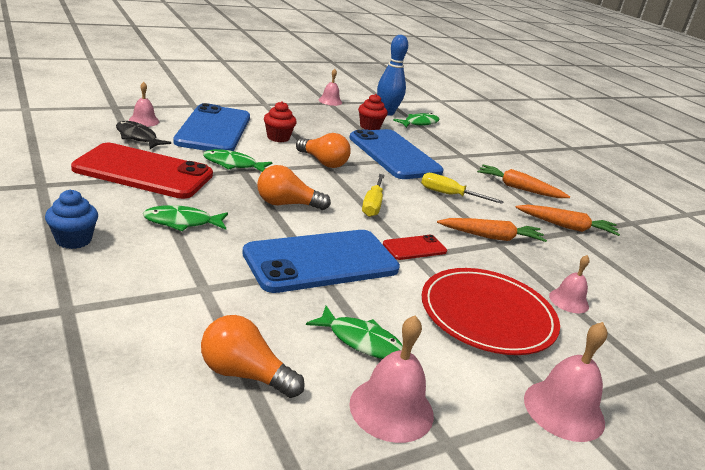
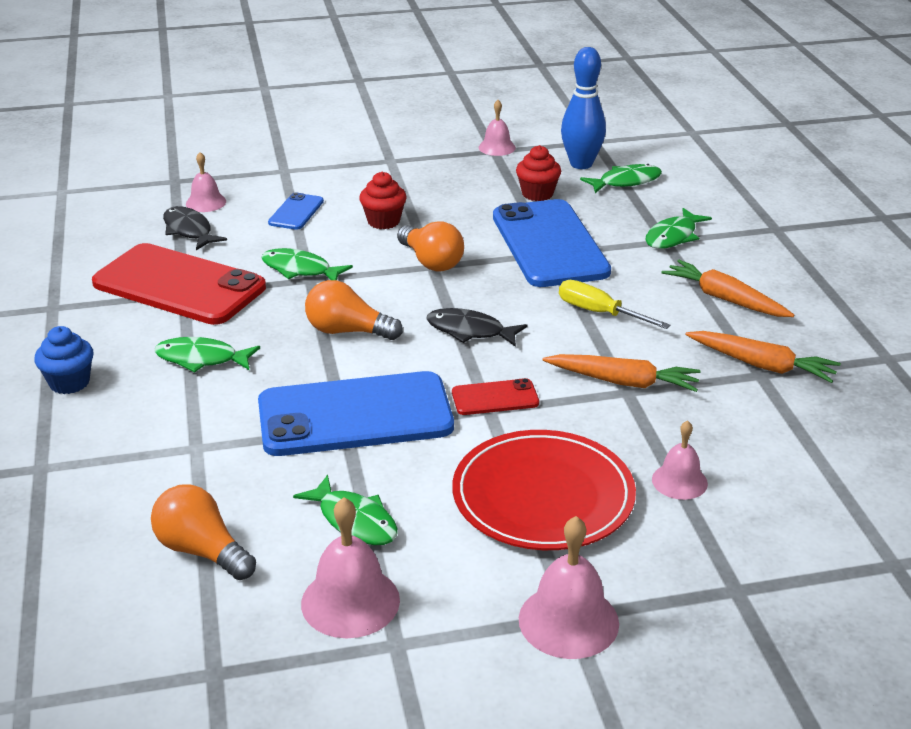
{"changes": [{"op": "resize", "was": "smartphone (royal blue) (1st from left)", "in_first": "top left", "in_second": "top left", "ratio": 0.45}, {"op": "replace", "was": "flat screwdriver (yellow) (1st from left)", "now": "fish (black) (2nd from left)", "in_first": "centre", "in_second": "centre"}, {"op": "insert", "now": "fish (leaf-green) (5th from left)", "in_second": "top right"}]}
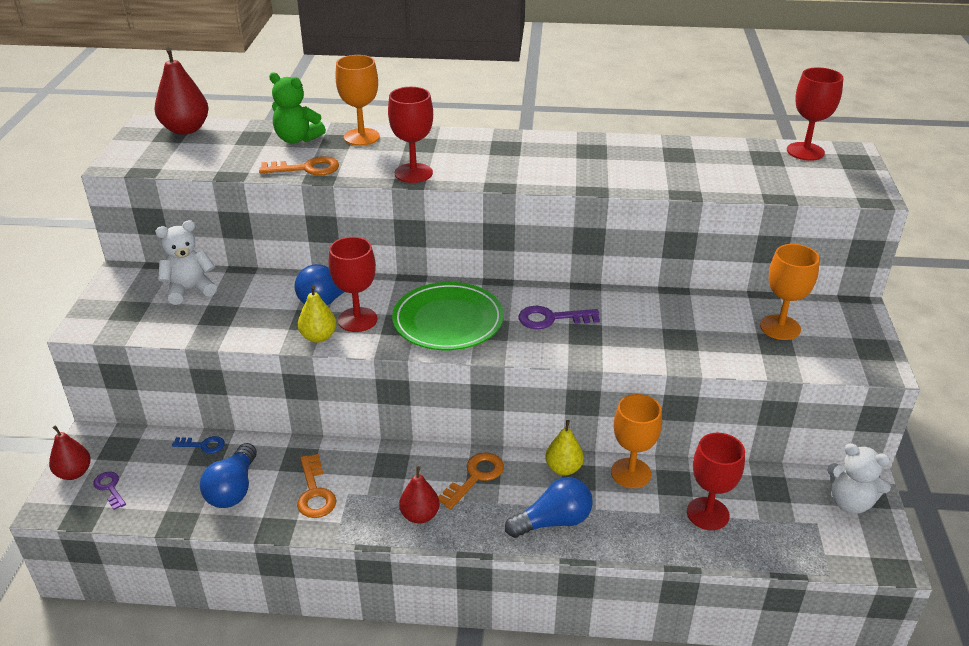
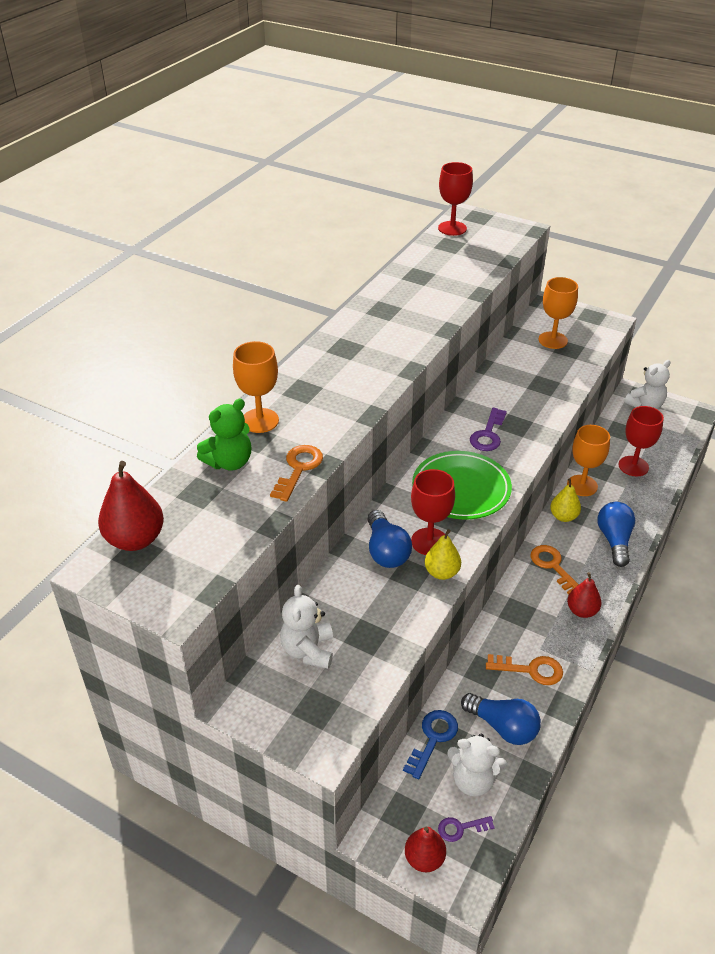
{"changes": [{"op": "resize", "was": "key (royal blue)", "in_first": "bottom left", "in_second": "bottom centre", "ratio": 1.55}, {"op": "delete", "was": "goblet (crimson) (2nd from left)", "in_first": "top centre"}, {"op": "insert", "now": "teddy bear (white) (2nd from left)", "in_second": "bottom right"}]}
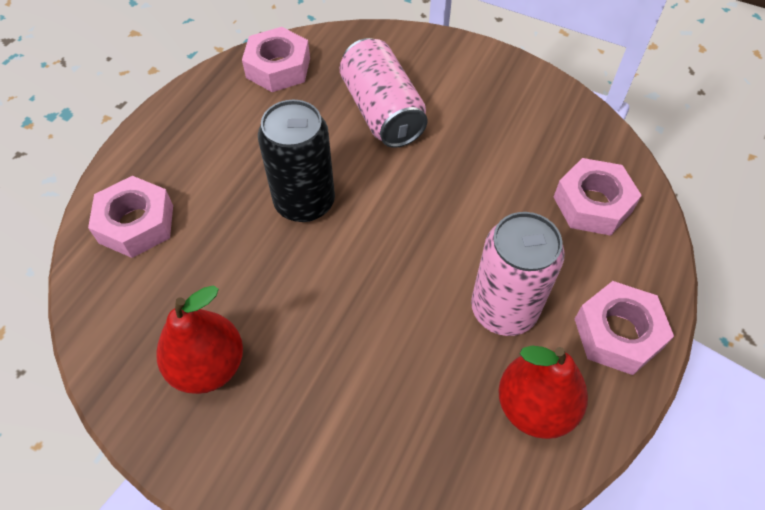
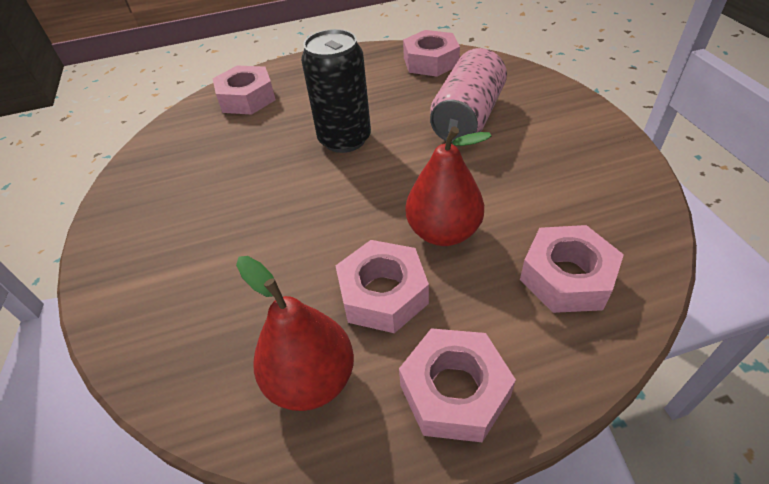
{"changes": [{"op": "move", "was": "pear fruit (crimson) (1st from left in the first image)", "now": "pear fruit (crimson) (2nd from left)", "in_first": "bottom left", "in_second": "centre"}, {"op": "replace", "was": "can (rose-pink) (2nd from left)", "now": "hexagon nut (rose-pink) (2nd from left)", "in_first": "middle right", "in_second": "centre"}]}
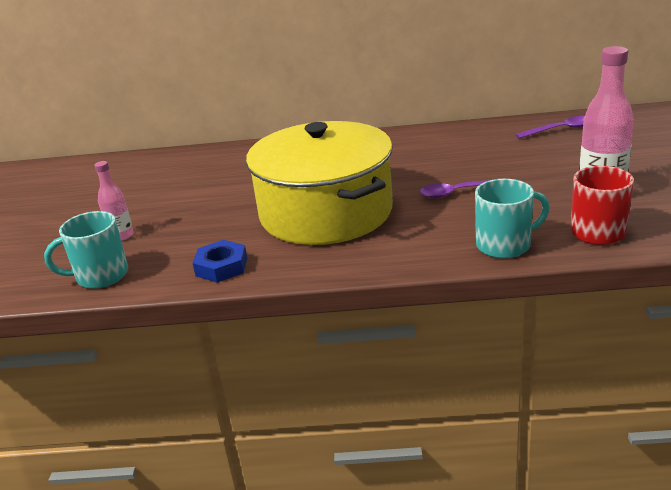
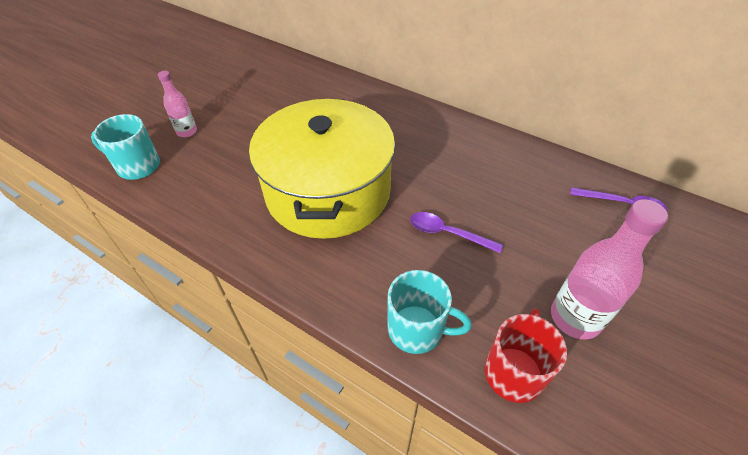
{"changes": [{"op": "delete", "was": "hexagon nut (royal blue)", "in_first": "middle left"}]}
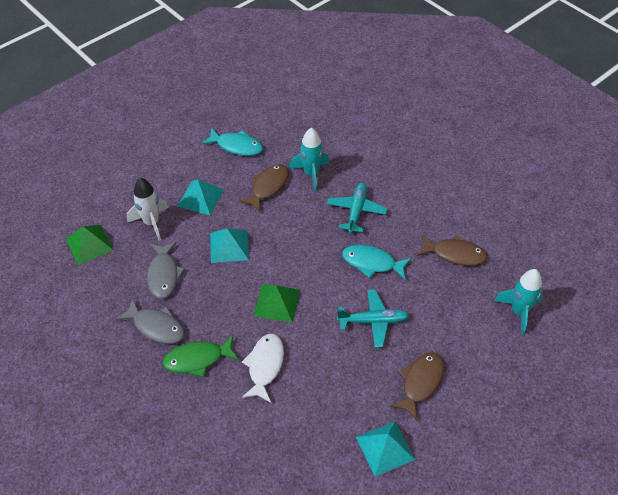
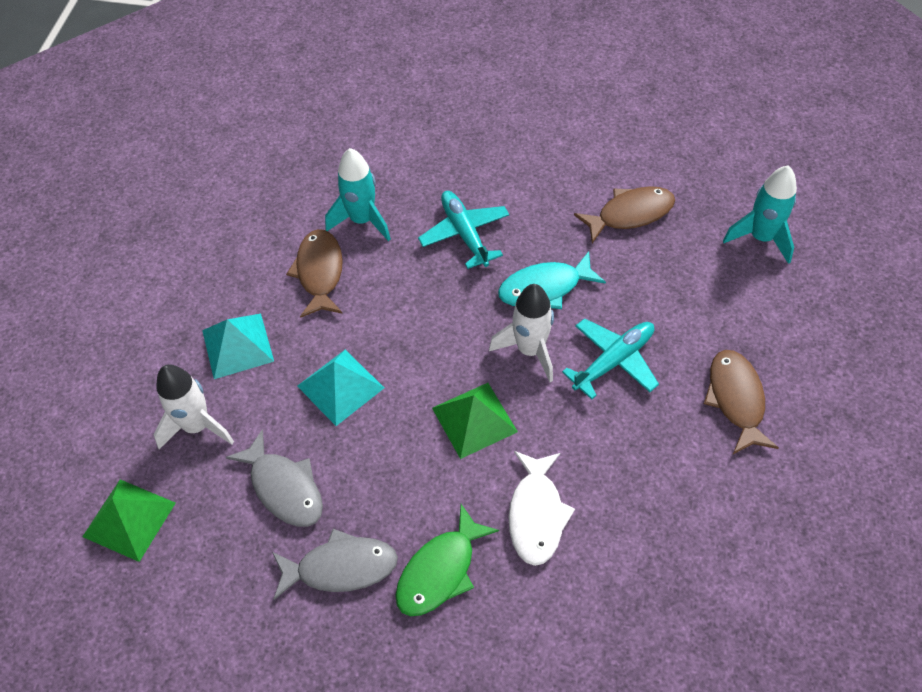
{"changes": [{"op": "delete", "was": "fish (aqua) (1st from left)", "in_first": "top centre"}, {"op": "rotate", "was": "fish (white)", "in_first": "bottom centre", "in_second": "bottom centre", "clockwise": -150}, {"op": "delete", "was": "pyramid (aqua) (3rd from left)", "in_first": "bottom centre"}, {"op": "insert", "now": "spaceship (white) (2nd from left)", "in_second": "centre"}]}
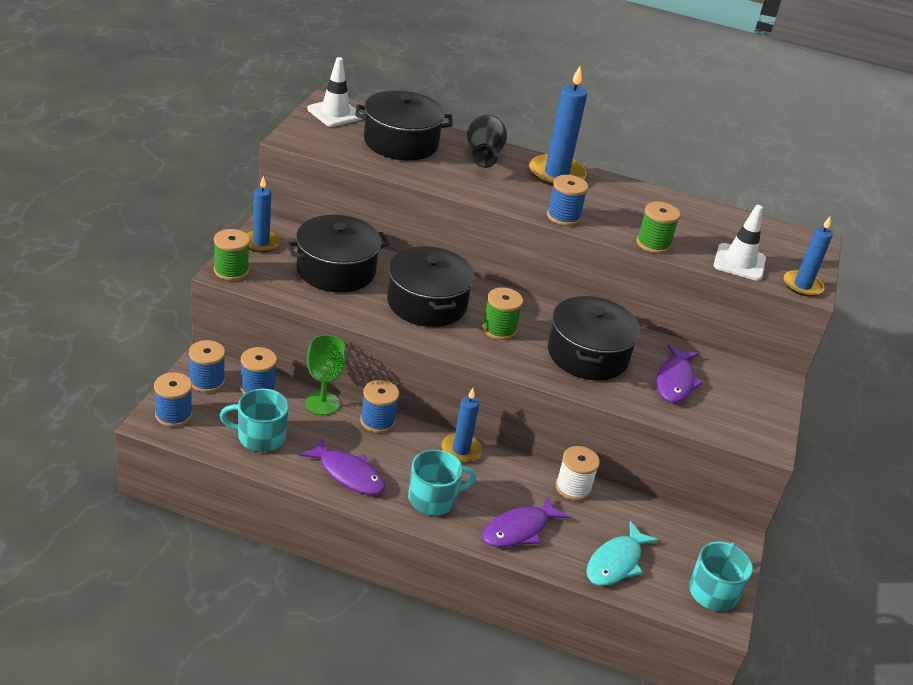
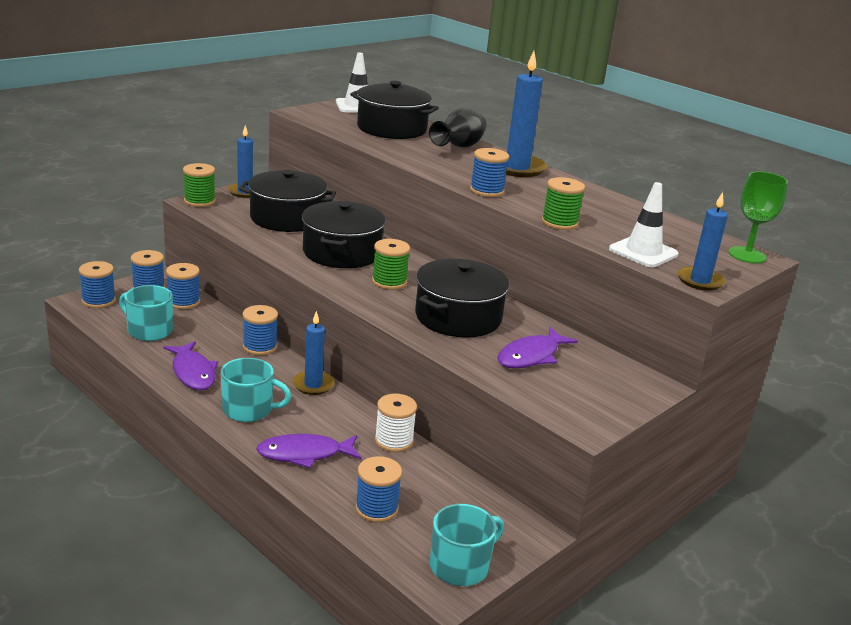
{"changes": [{"op": "move", "was": "goblet (leaf-green)", "in_first": "centre", "in_second": "middle right"}, {"op": "replace", "was": "fish (aqua)", "now": "reel of thread (royal blue) (5th from left)", "in_first": "bottom right", "in_second": "bottom centre"}]}
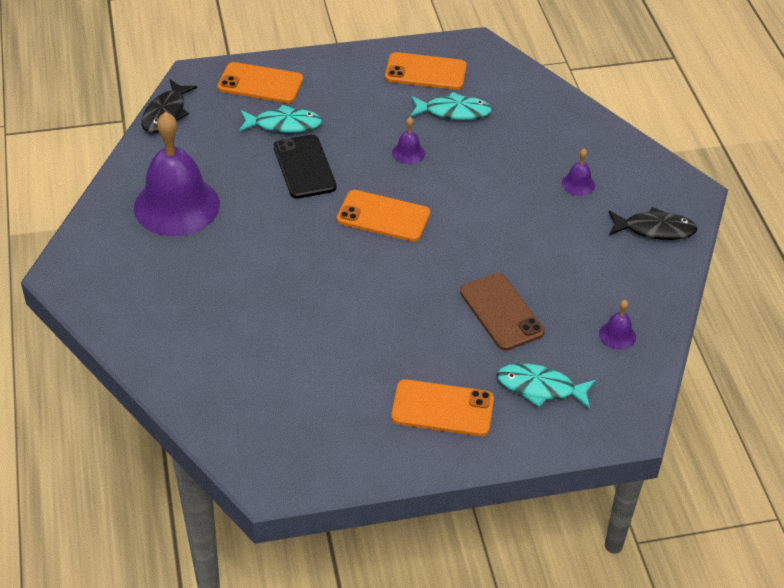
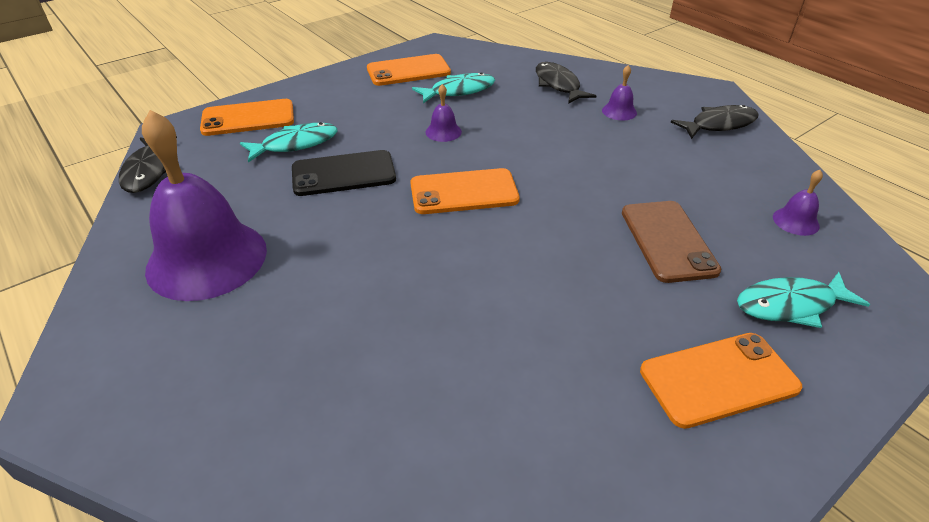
{"changes": [{"op": "rotate", "was": "smartphone (black)", "in_first": "top centre", "in_second": "top centre", "clockwise": -60}, {"op": "rotate", "was": "smartphone (russet)", "in_first": "centre", "in_second": "middle right", "clockwise": 45}, {"op": "insert", "now": "fish (black) (2nd from left)", "in_second": "top centre"}]}
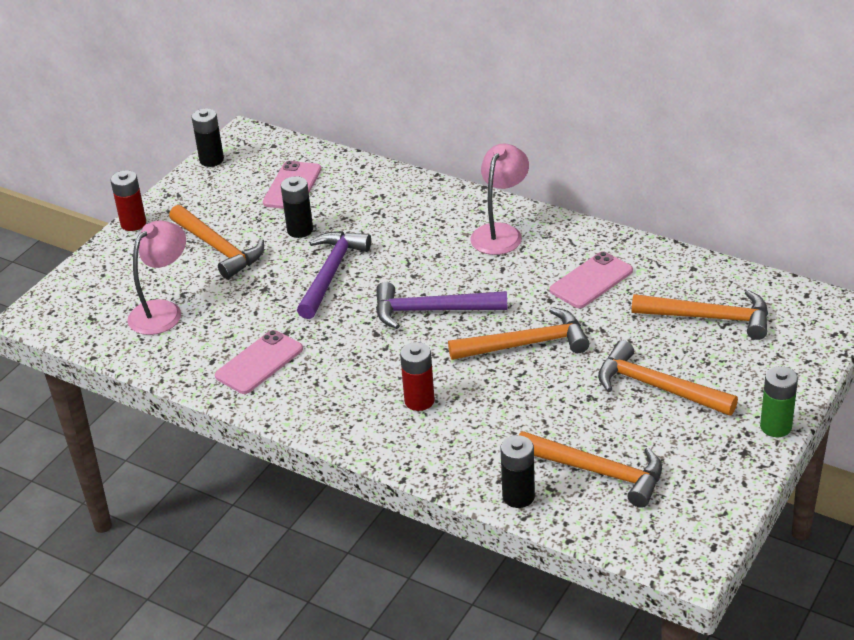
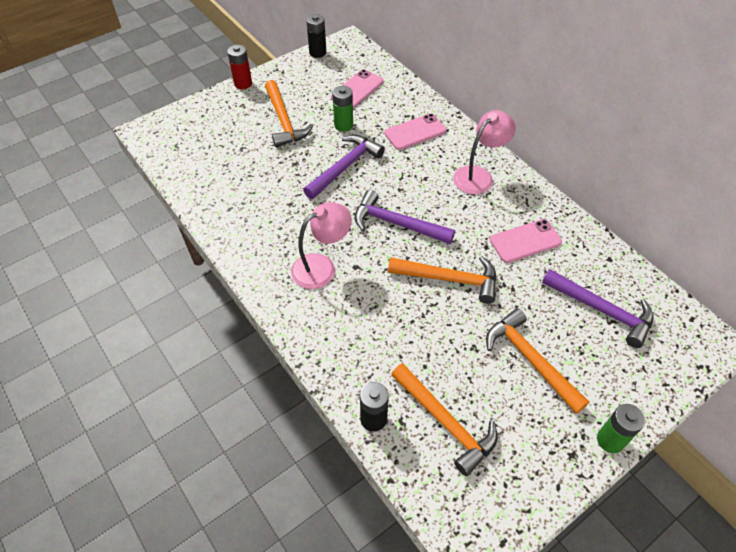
{"changes": [{"op": "move", "was": "desk lamp (rose-pink) (1st from left)", "in_first": "middle left", "in_second": "centre"}, {"op": "move", "was": "smartphone (rose-pink) (1st from left in the first image)", "now": "smartphone (rose-pink) (2nd from left)", "in_first": "middle left", "in_second": "top centre"}, {"op": "recolor", "was": "battery (black) (2nd from left)", "now": "battery (leaf-green) (1st from left)", "in_first": "top centre", "in_second": "top centre"}, {"op": "delete", "was": "battery (crimson) (2nd from left)", "in_first": "centre"}, {"op": "recolor", "was": "hammer (orange) (5th from left)", "now": "hammer (violet) (3rd from left)", "in_first": "middle right", "in_second": "middle right"}]}
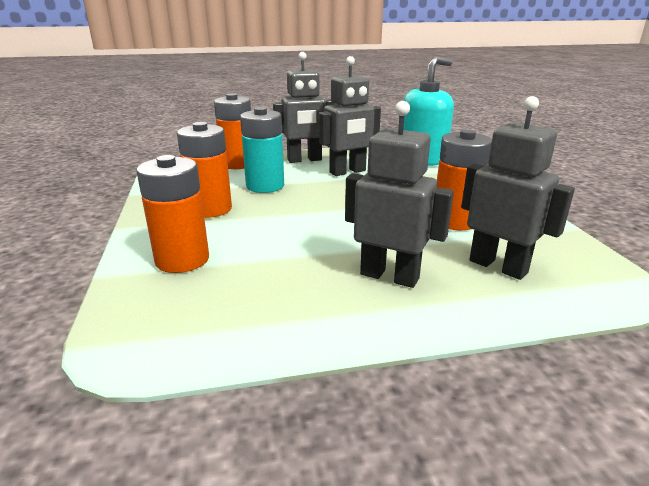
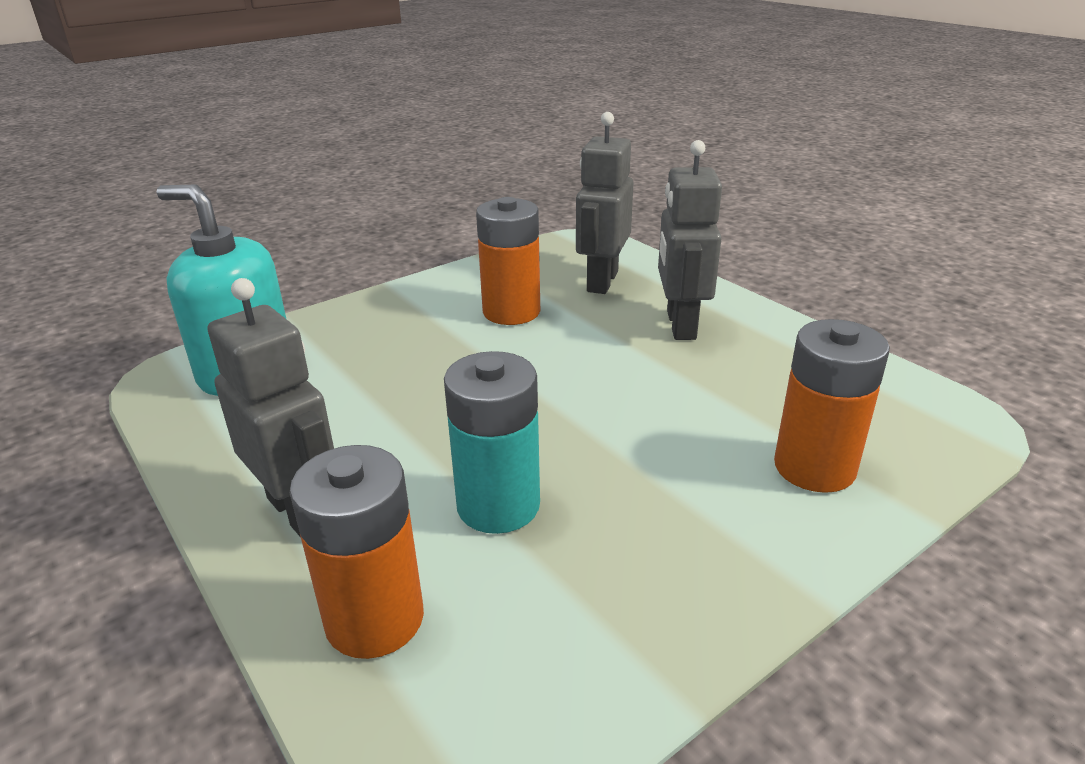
{"changes": [{"op": "delete", "was": "battery (orange) (2nd from left)", "in_first": "middle left"}, {"op": "delete", "was": "toy robot (ash-grey) (2nd from left)", "in_first": "top centre"}]}
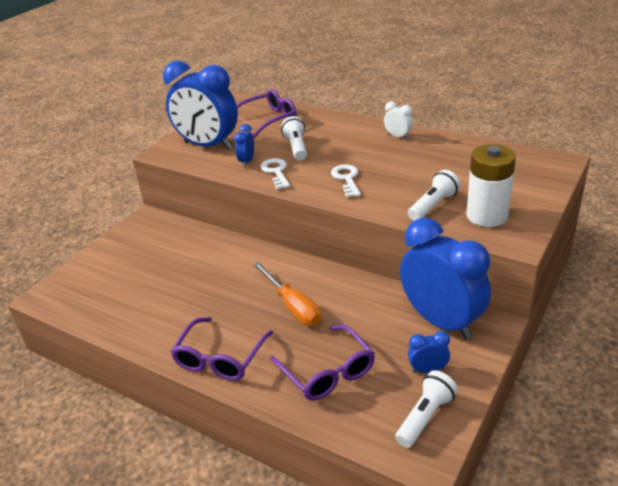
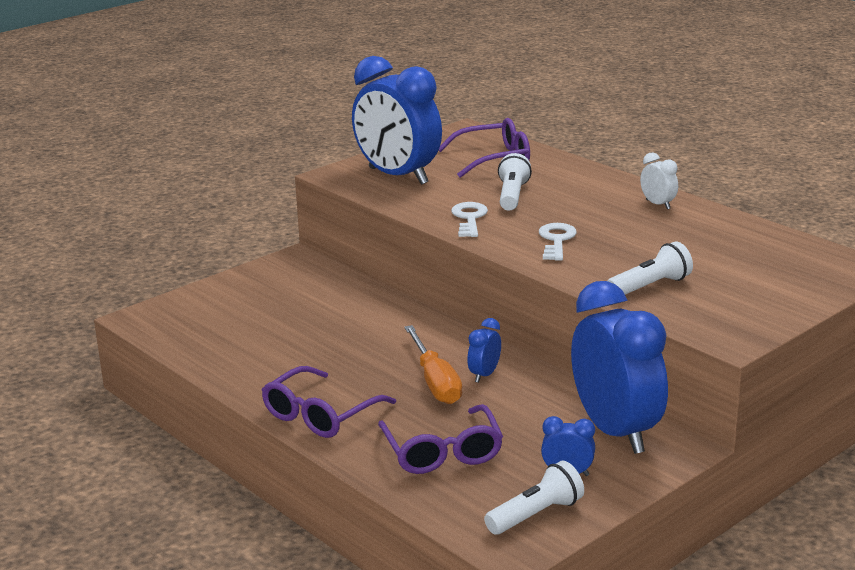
{"changes": [{"op": "move", "was": "bedside clock (royal blue) (2nd from left)", "in_first": "top centre", "in_second": "centre"}, {"op": "delete", "was": "battery (white)", "in_first": "middle right"}]}
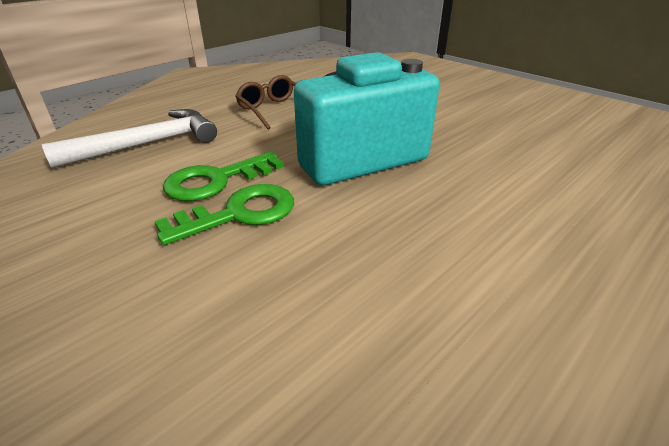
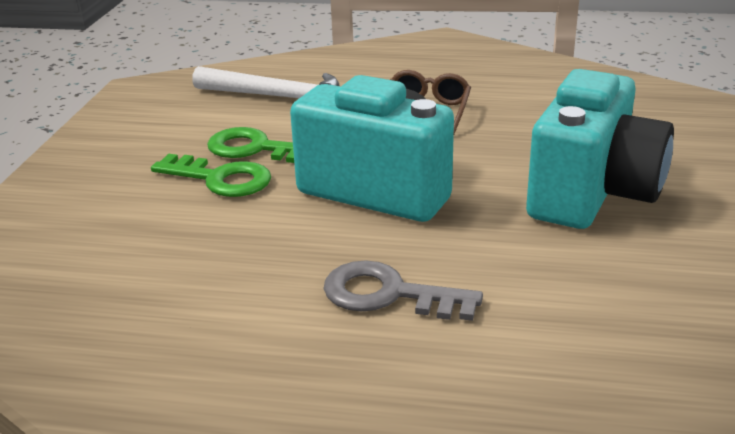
{"changes": [{"op": "insert", "now": "key (ash-grey)", "in_second": "bottom centre"}, {"op": "insert", "now": "compact camera (aqua) (2nd from left)", "in_second": "middle right"}]}
